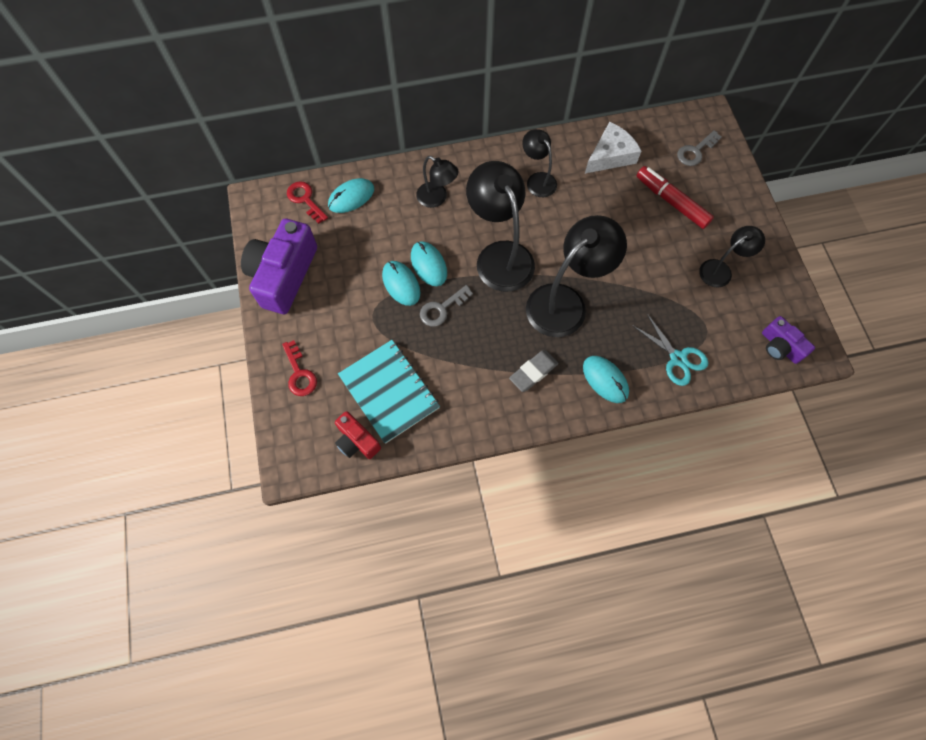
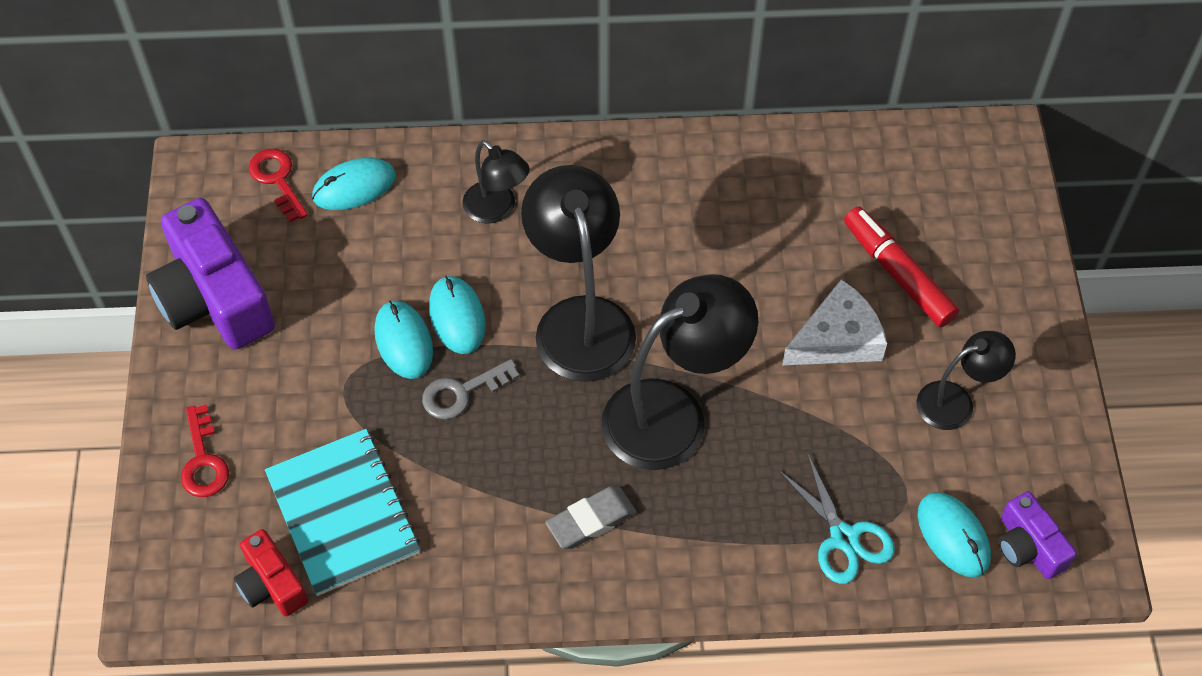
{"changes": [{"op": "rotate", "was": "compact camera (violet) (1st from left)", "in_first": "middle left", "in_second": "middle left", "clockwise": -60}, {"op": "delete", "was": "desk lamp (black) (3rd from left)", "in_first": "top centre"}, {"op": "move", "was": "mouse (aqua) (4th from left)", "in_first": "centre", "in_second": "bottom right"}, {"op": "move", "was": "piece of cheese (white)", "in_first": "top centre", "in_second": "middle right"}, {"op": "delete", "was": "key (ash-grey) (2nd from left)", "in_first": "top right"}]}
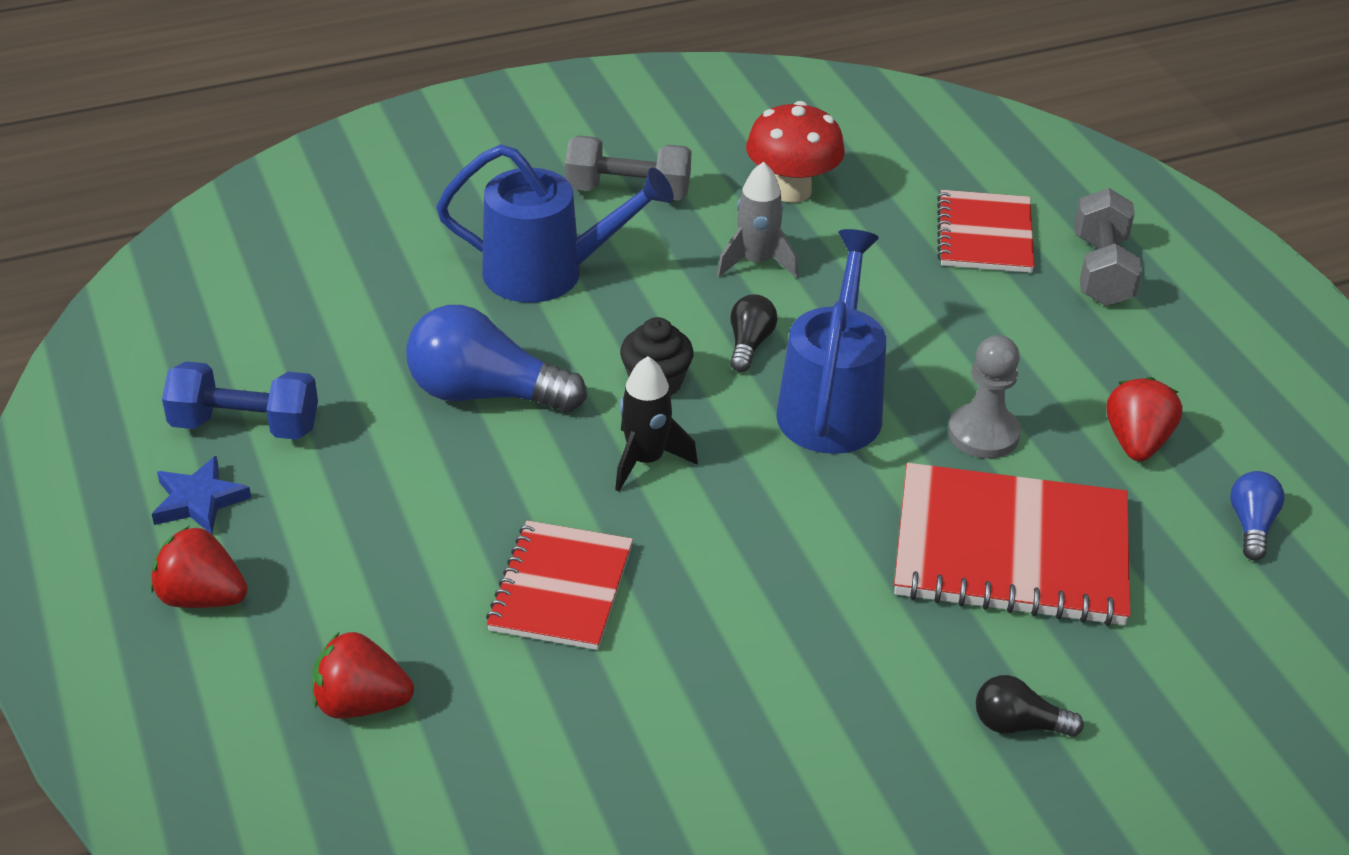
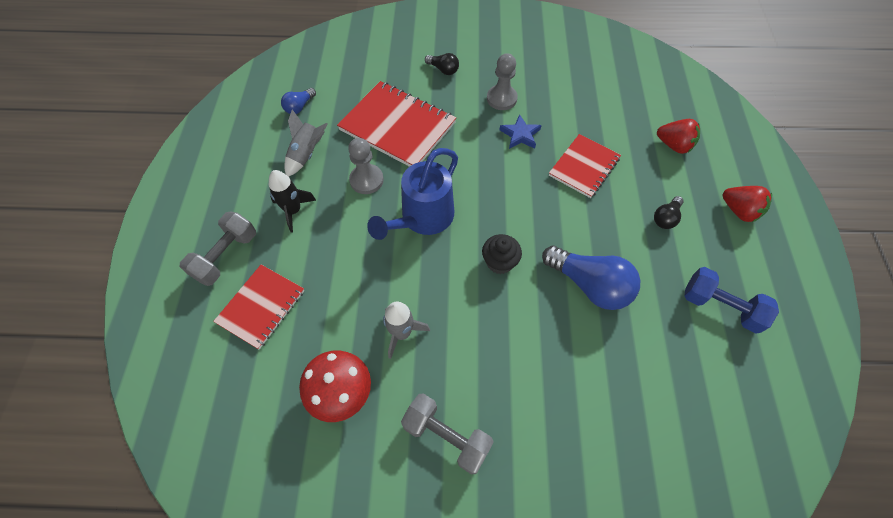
{"changes": [{"op": "move", "was": "star (royal blue)", "in_first": "middle left", "in_second": "top centre"}, {"op": "delete", "was": "sprinkling can (royal blue) (1st from left)", "in_first": "top centre"}, {"op": "move", "was": "spaceship (black)", "in_first": "centre", "in_second": "middle left"}, {"op": "move", "was": "bulb (black) (1st from left in the first image)", "now": "bulb (black) (2nd from left)", "in_first": "centre", "in_second": "middle right"}, {"op": "replace", "was": "toy strawberry (crimson) (3rd from left)", "now": "spaceship (ash-grey) (1st from left)", "in_first": "middle right", "in_second": "top centre"}, {"op": "insert", "now": "chess pawn (ash-grey) (2nd from left)", "in_second": "top centre"}]}
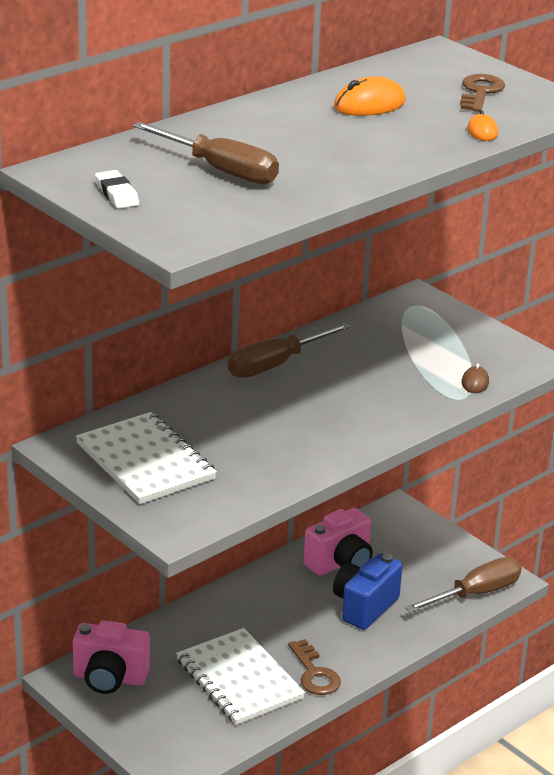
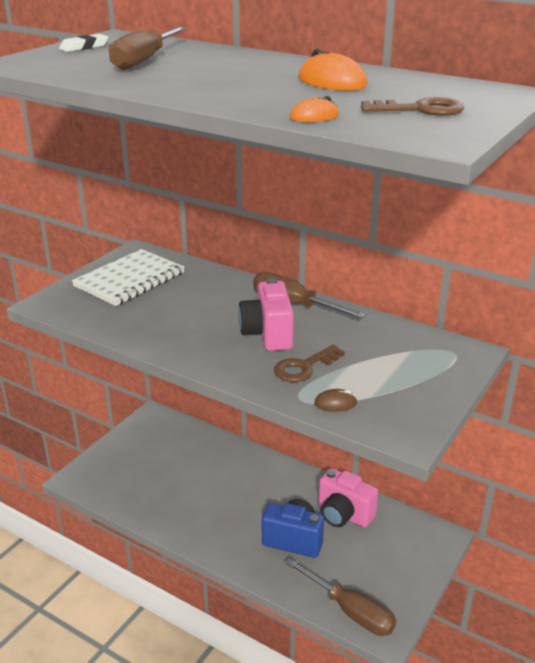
{"changes": [{"op": "move", "was": "compact camera (rose-pink) (1st from left)", "in_first": "bottom left", "in_second": "centre"}, {"op": "delete", "was": "exercise book (white) (2nd from left)", "in_first": "bottom centre"}, {"op": "move", "was": "key (russet) (1st from left)", "in_first": "bottom centre", "in_second": "centre"}]}
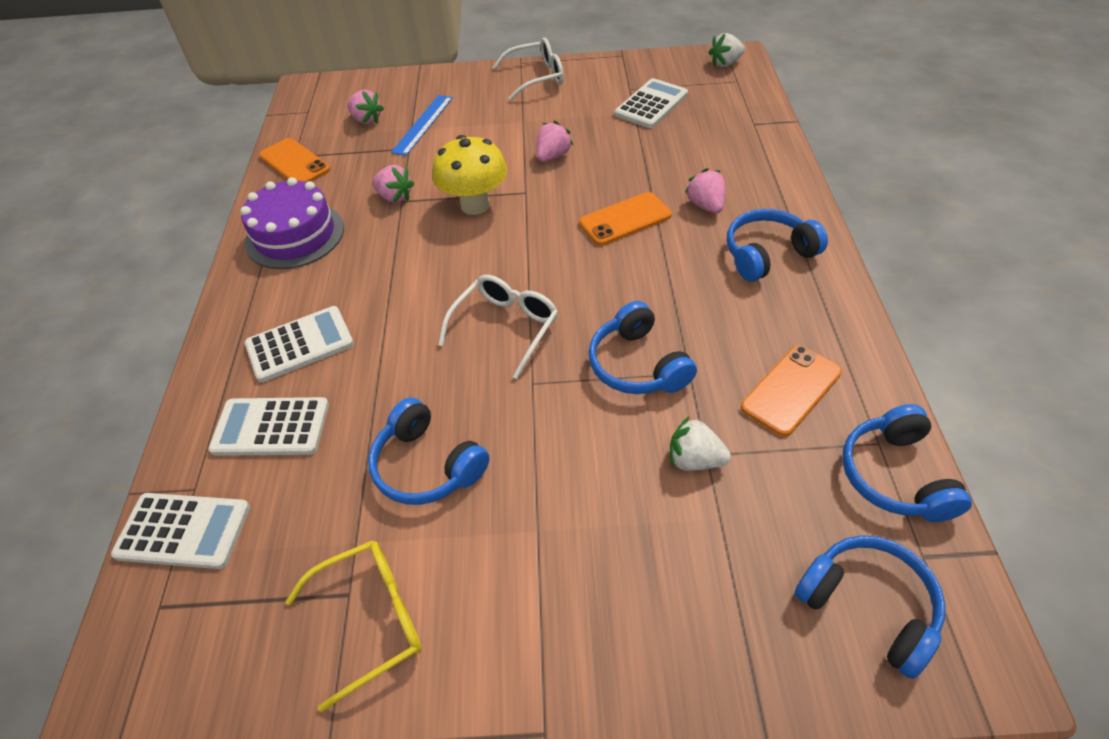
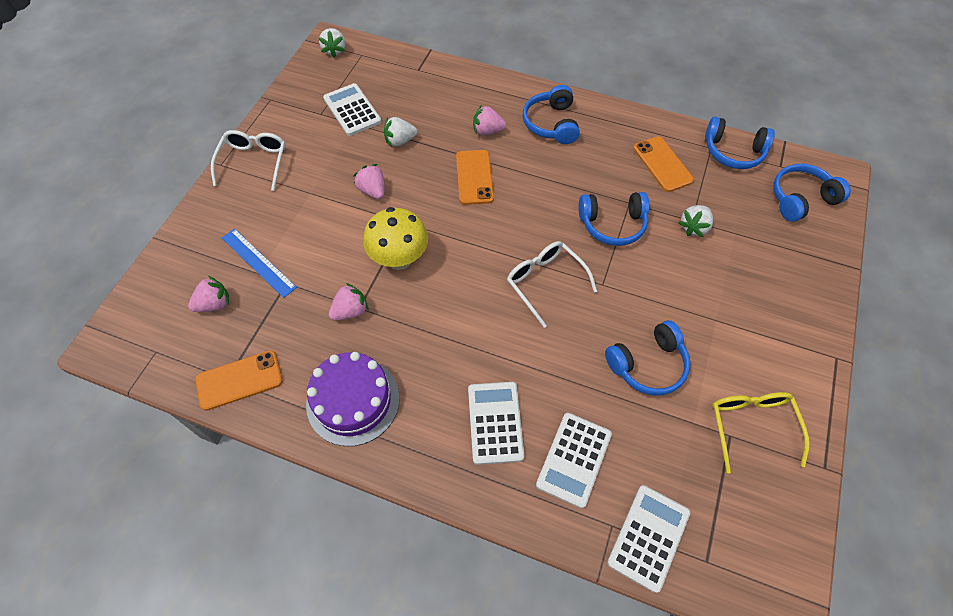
{"changes": [{"op": "insert", "now": "toy strawberry (white) (2nd from left)", "in_second": "top centre"}]}
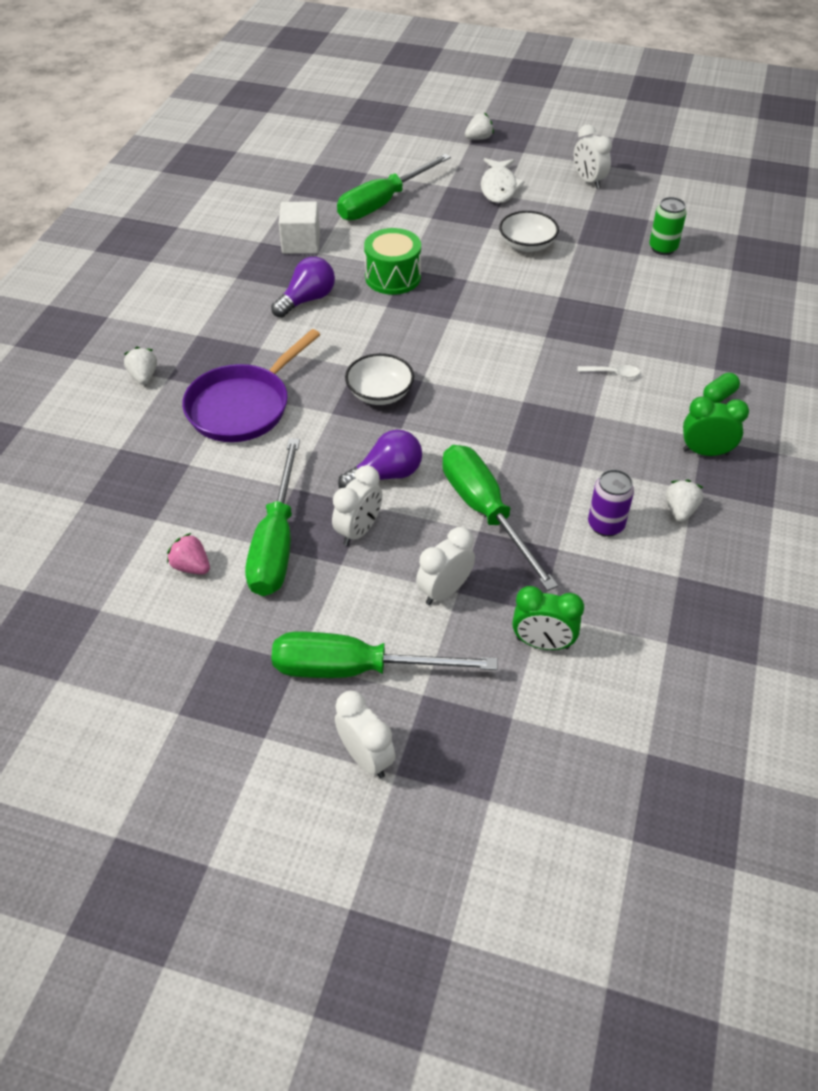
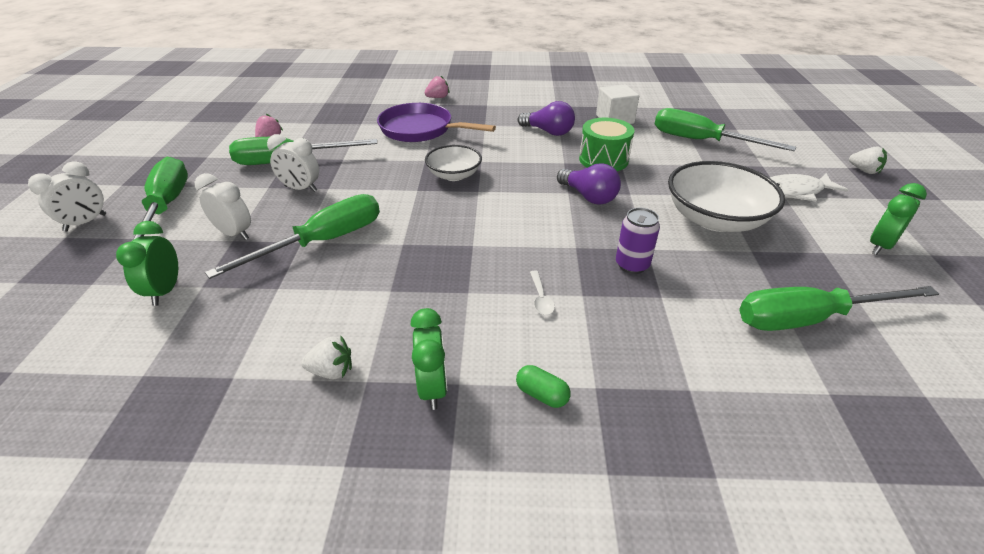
{"changes": [{"op": "recolor", "was": "toy strawberry (white) (1st from left)", "now": "toy strawberry (rose-pink) (2nd from left)", "in_first": "middle left", "in_second": "top centre"}, {"op": "move", "was": "bulb (violet) (2nd from left)", "in_first": "centre", "in_second": "top centre"}, {"op": "resize", "was": "serving bowl (white) (2nd from left)", "in_first": "top centre", "in_second": "middle right", "ratio": 1.69}, {"op": "recolor", "was": "bedside clock (white) (4th from left)", "now": "bedside clock (leaf-green) (3rd from left)", "in_first": "top right", "in_second": "middle right"}, {"op": "move", "was": "can (violet)", "in_first": "middle right", "in_second": "centre"}, {"op": "replace", "was": "can (leaf-green)", "now": "flat screwdriver (leaf-green) (5th from left)", "in_first": "top right", "in_second": "middle right"}]}
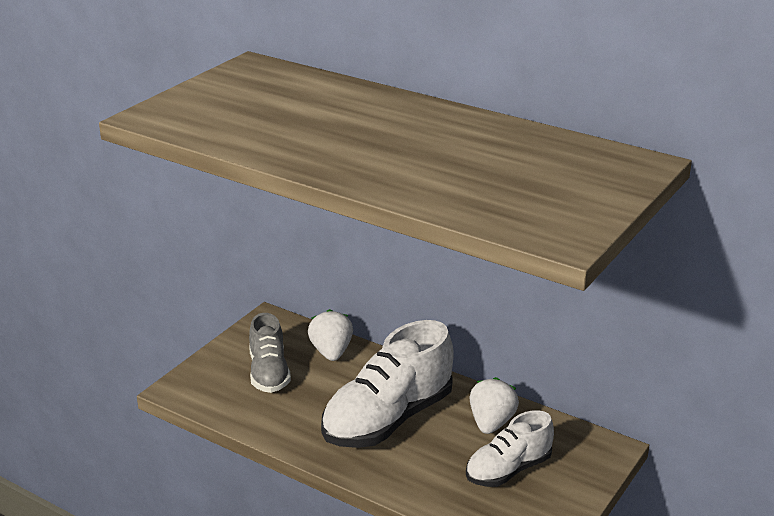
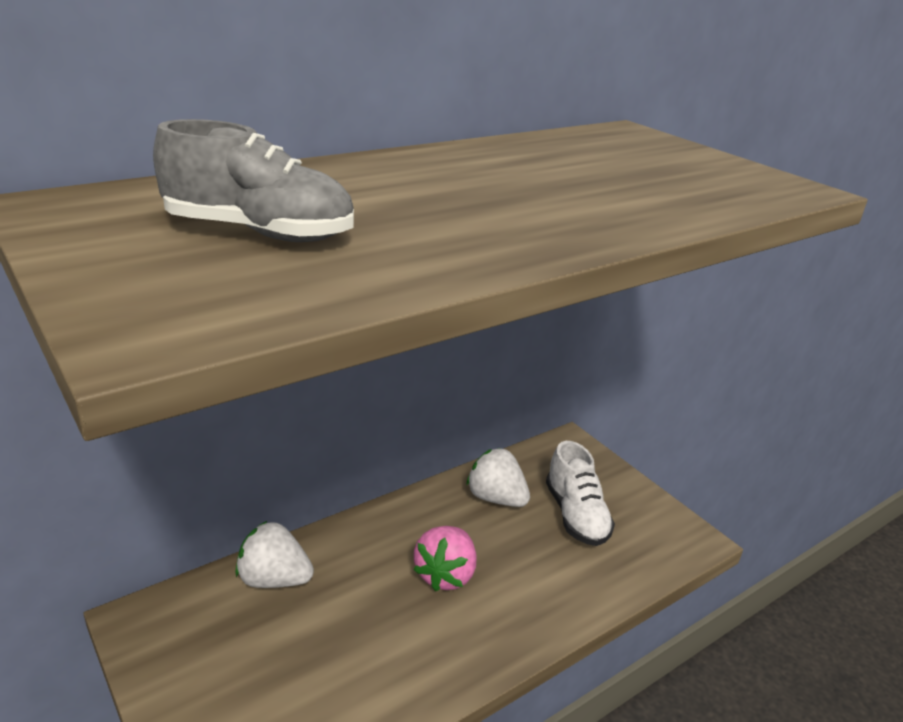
{"changes": [{"op": "move", "was": "lace-up shoe (ash-grey)", "in_first": "bottom centre", "in_second": "top left"}, {"op": "replace", "was": "lace-up shoe (white) (1st from left)", "now": "toy strawberry (rose-pink)", "in_first": "bottom centre", "in_second": "bottom centre"}]}
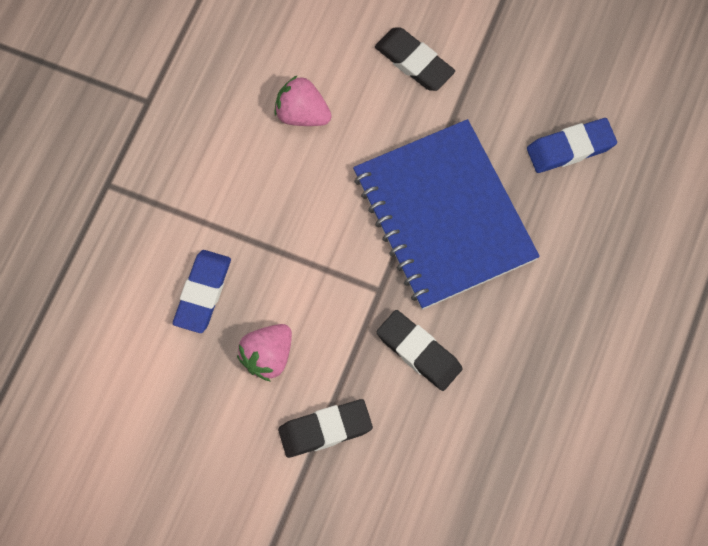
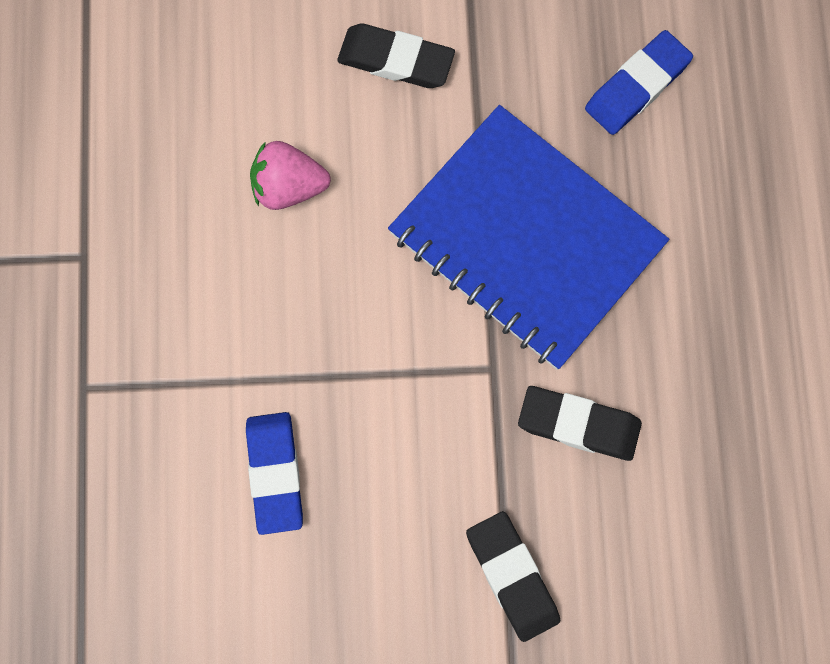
{"changes": [{"op": "delete", "was": "toy strawberry (rose-pink) (1st from left)", "in_first": "centre"}, {"op": "rotate", "was": "eraser (black) (1st from left in the first image)", "in_first": "bottom centre", "in_second": "bottom centre", "clockwise": -75}]}
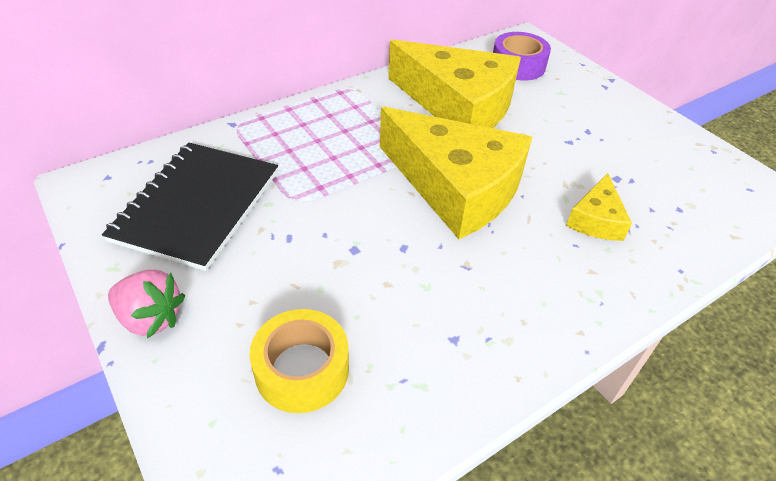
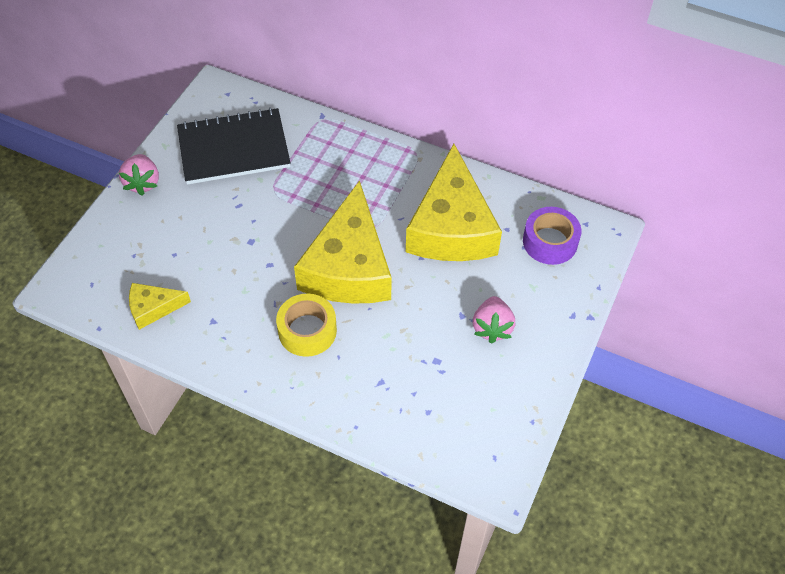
{"changes": [{"op": "move", "was": "tape (yellow)", "in_first": "bottom centre", "in_second": "centre"}, {"op": "move", "was": "piece of cheese (yellow) (3rd from left in the first image)", "now": "piece of cheese (yellow) (1st from left)", "in_first": "middle right", "in_second": "middle left"}, {"op": "insert", "now": "toy strawberry (rose-pink) (2nd from left)", "in_second": "centre"}]}
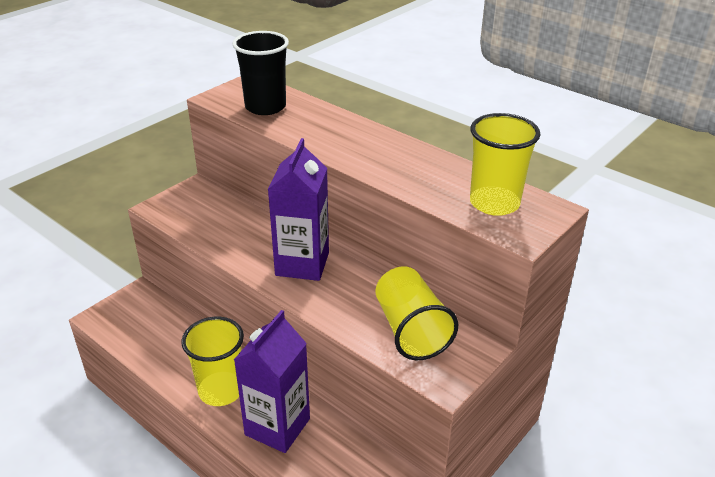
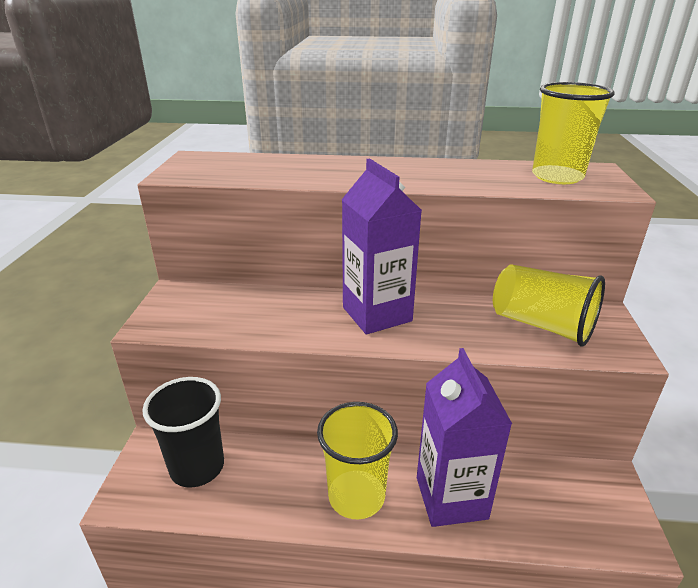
{"changes": [{"op": "move", "was": "beaker (black)", "in_first": "top centre", "in_second": "bottom left"}]}
